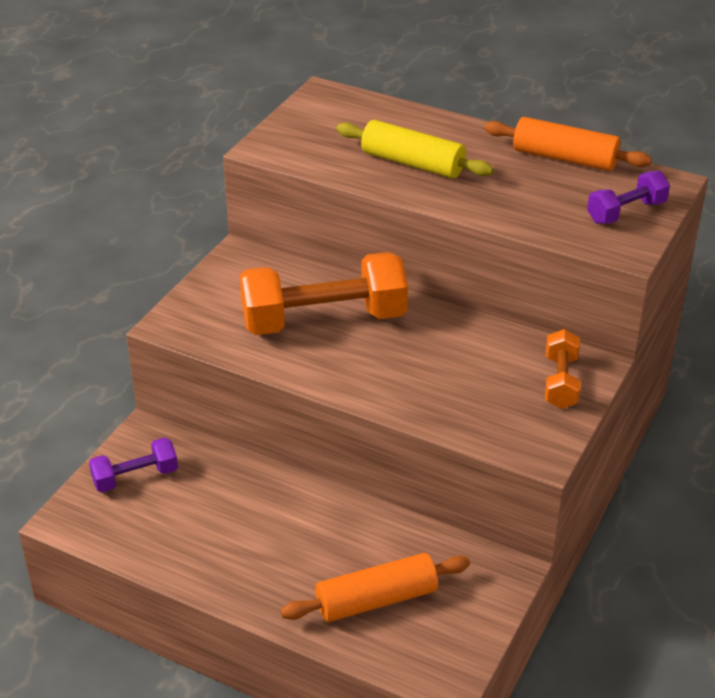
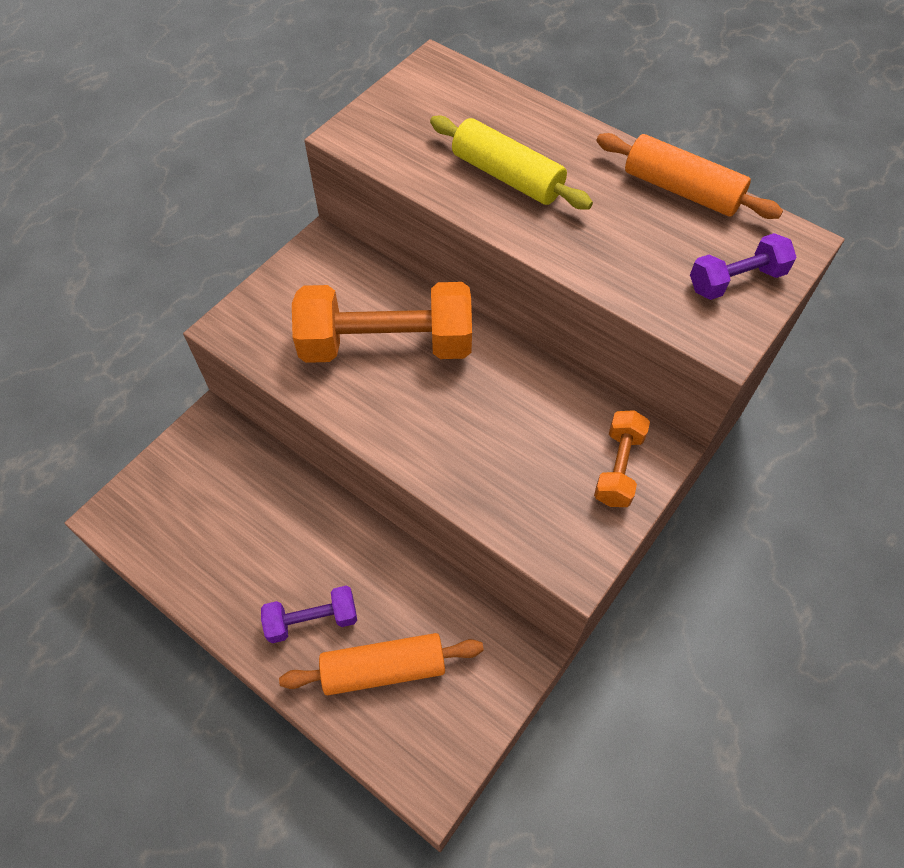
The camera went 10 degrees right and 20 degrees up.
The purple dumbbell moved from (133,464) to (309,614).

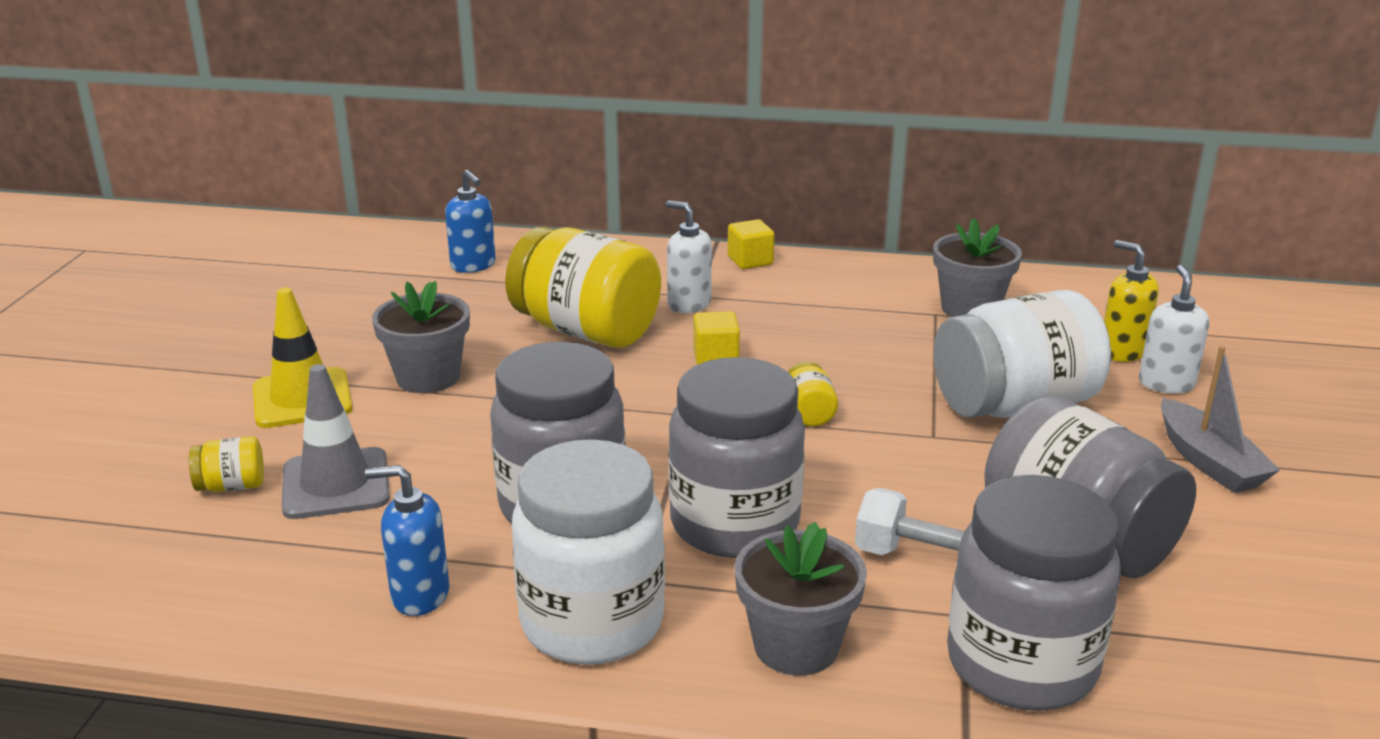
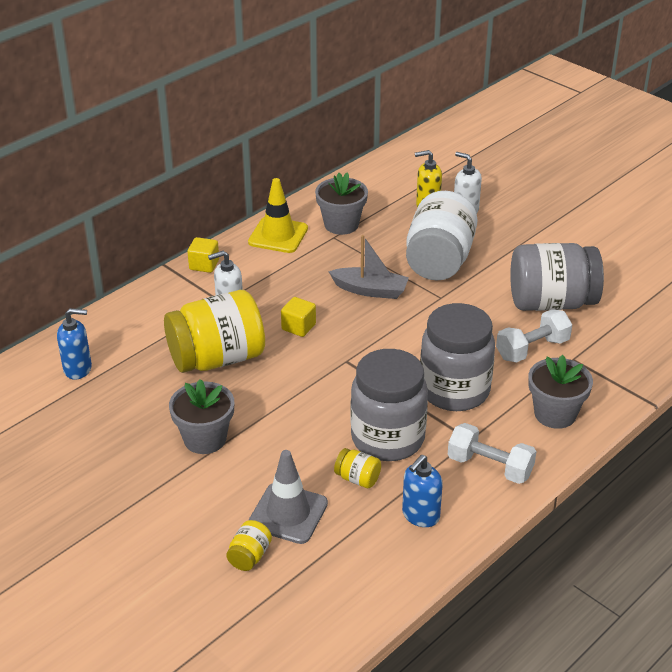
The camera went 55 degrees left and 10 degrees up.
The grey jar at (1034,593) disappeared.
The yellow traffic cone moved from (302,358) to (278,215).
The yellow jar moved from (813,394) to (357,468).
The grey boat moved from (1220,419) to (368,267).
The white jar at (588,552) was replaced by the white dumbbell at (492,453).

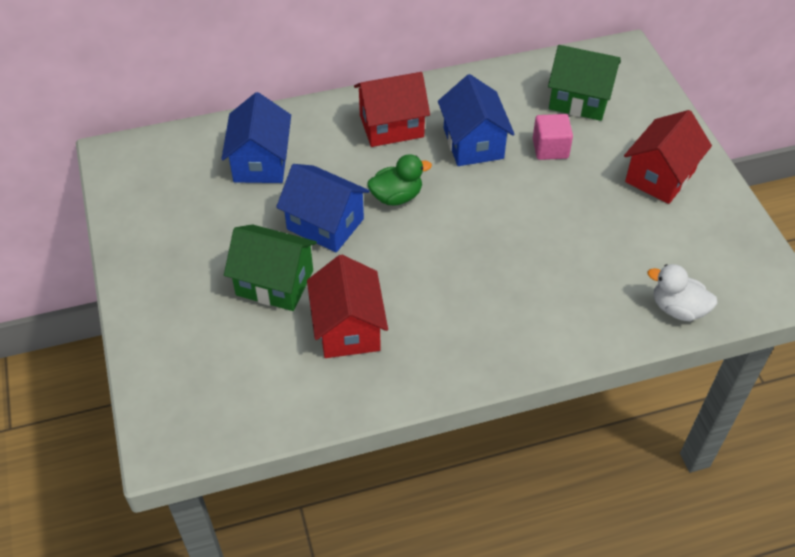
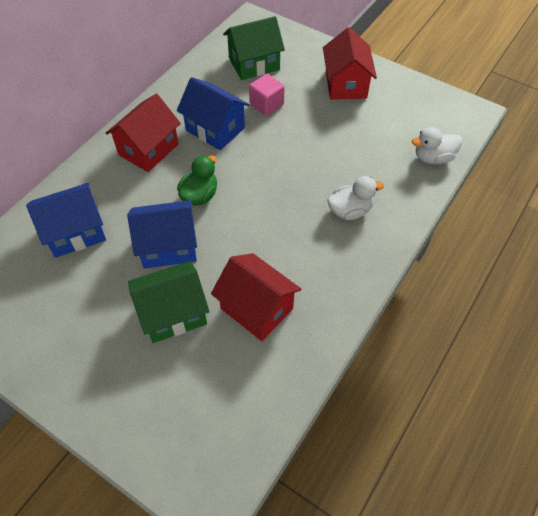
The camera went 40 degrees left and 5 degrees up.
The white duck at (355,198) appeared.
The blue house at (256,137) turned 75 degrees counterclockwise.

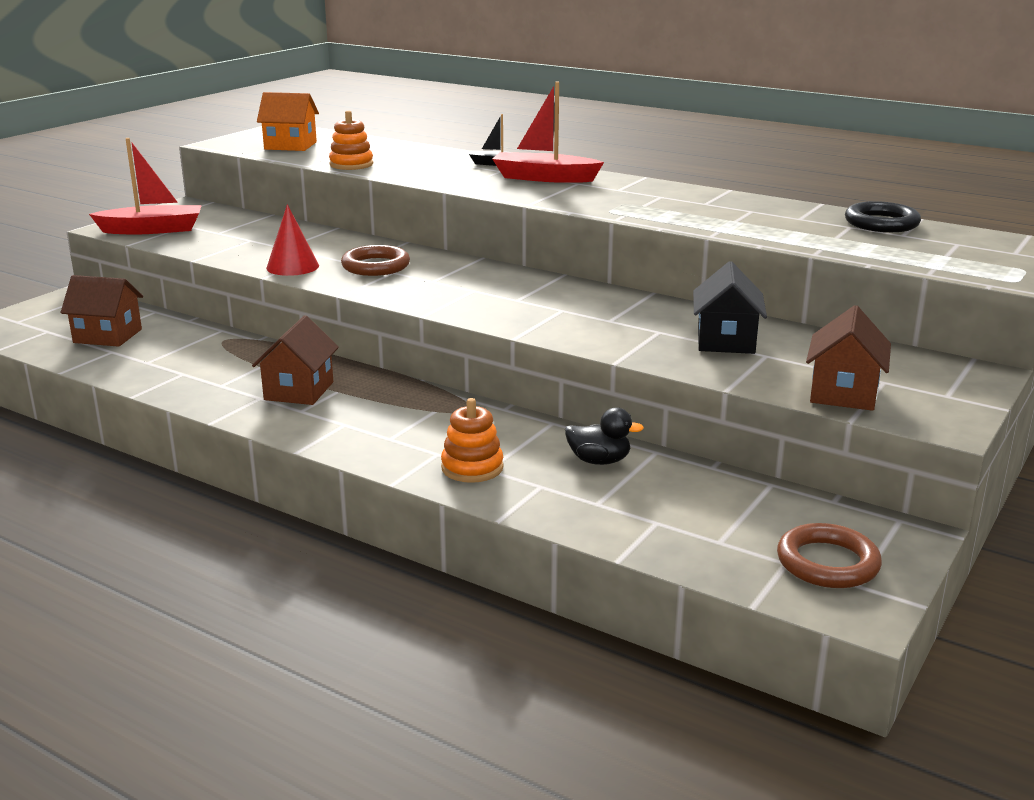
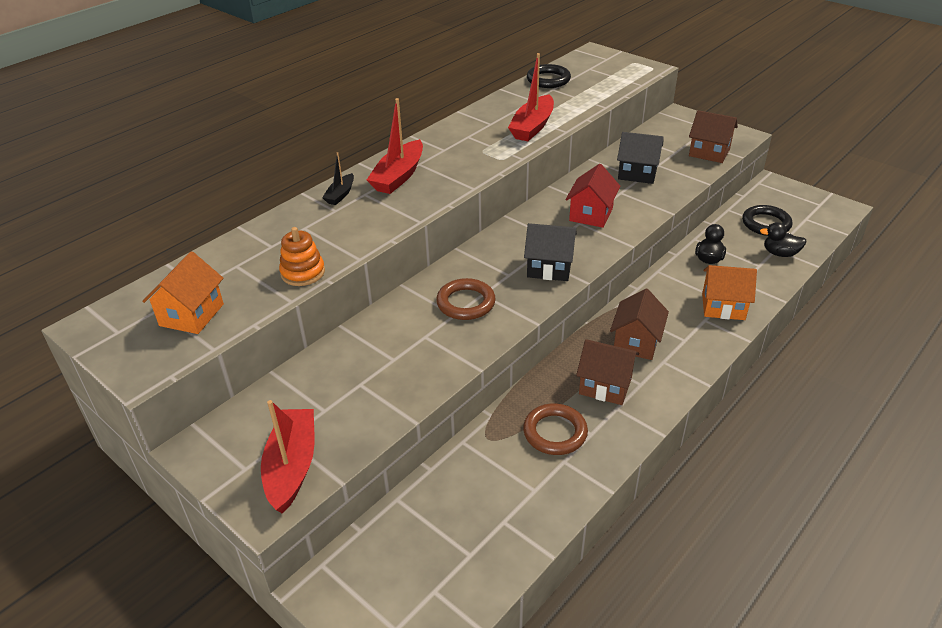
The camera went 80 degrees left and 15 degrees up.
The red cone at (292,240) disappeared.
The red boat at (531,97) appeared.
The black house at (550,252) appeared.
The red house at (592,196) appeared.
The black ring at (767,220) appeared.
The black duck at (783,239) appeared.
The brown house moved from (102,311) to (639,324).
The brown ring moved from (829,555) to (555,429).
The orange stacking toy at (472,440) was replaced by the orange house at (729,292).

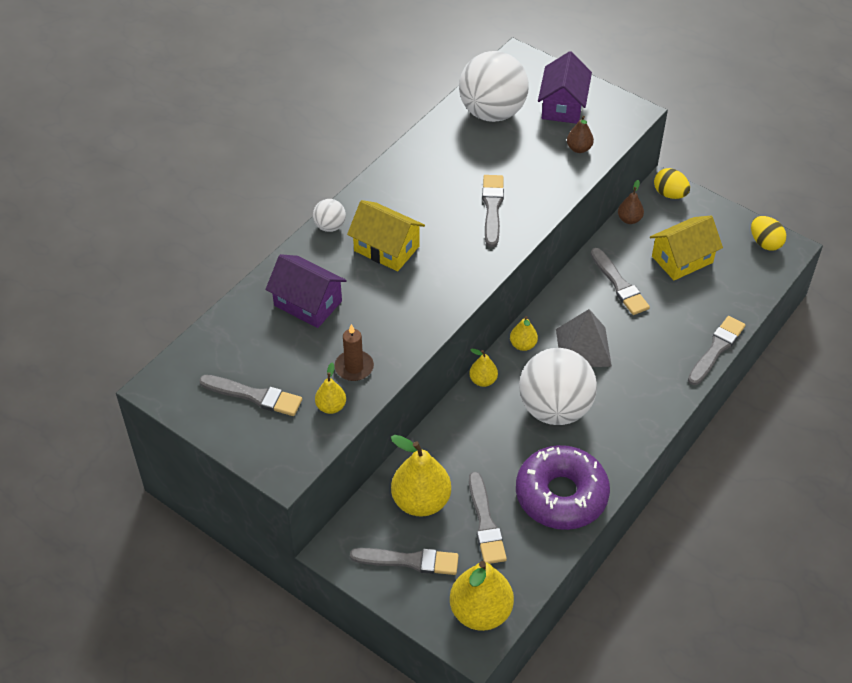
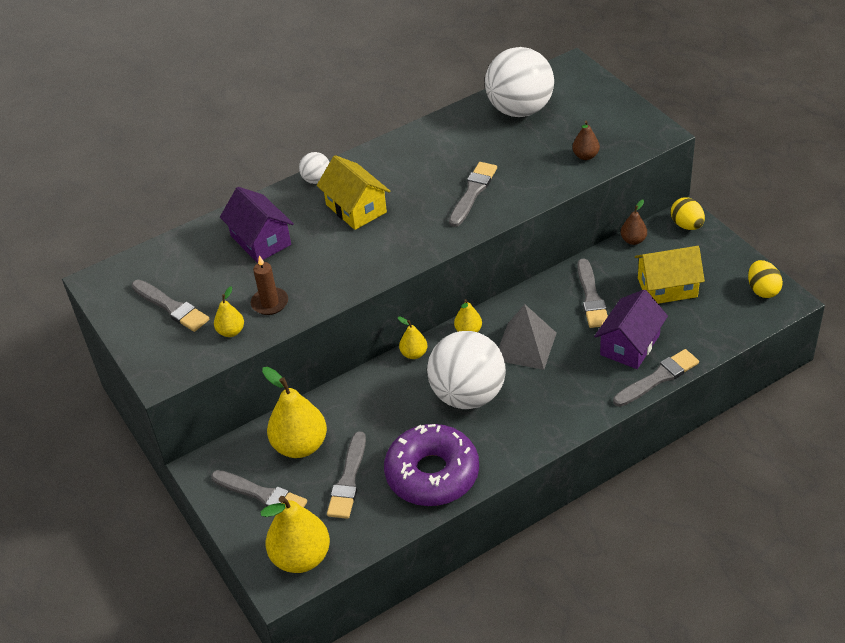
The camera went 25 degrees right and 5 degrees down.
The purple house moved from (565,87) to (631,329).

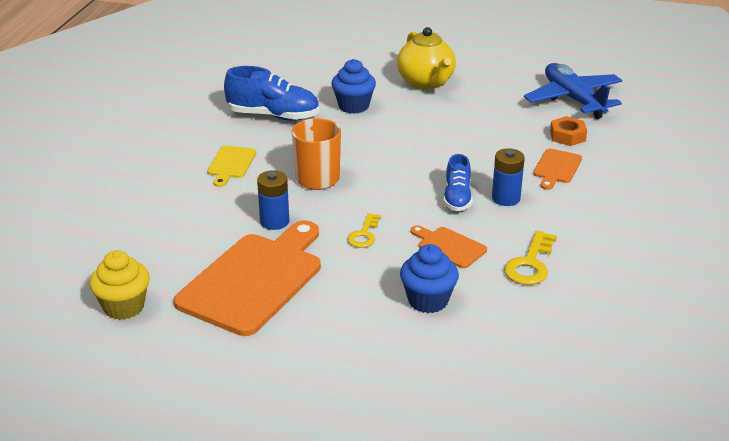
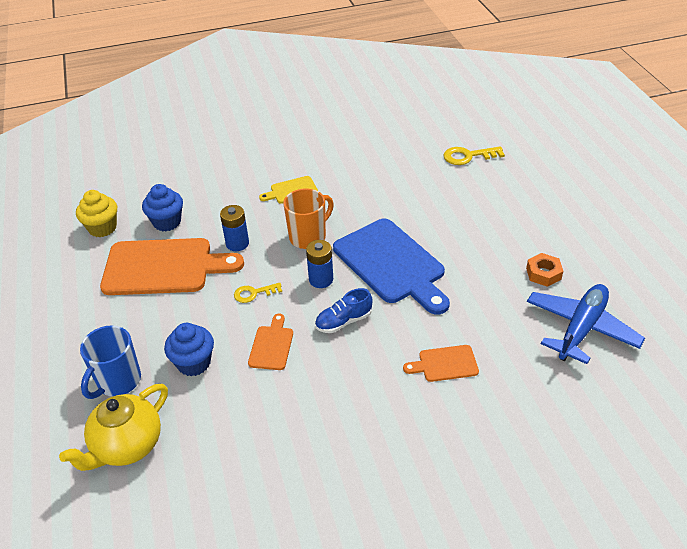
The camera went 60 degrees right and 10 degrees up.
The blue shoe at (271,93) disappeared.
The blue mug at (110,362) appeared.
The blue cutting board at (391,267) appeared.
The blue cupcake moved from (353,86) to (162,207).
The yellow teapot moved from (426,58) to (113,427).
The blue battery moved from (508,177) to (319,264).
The yellow key moved from (530,257) to (474,155).
The orange nut moved from (568,131) to (544,270).

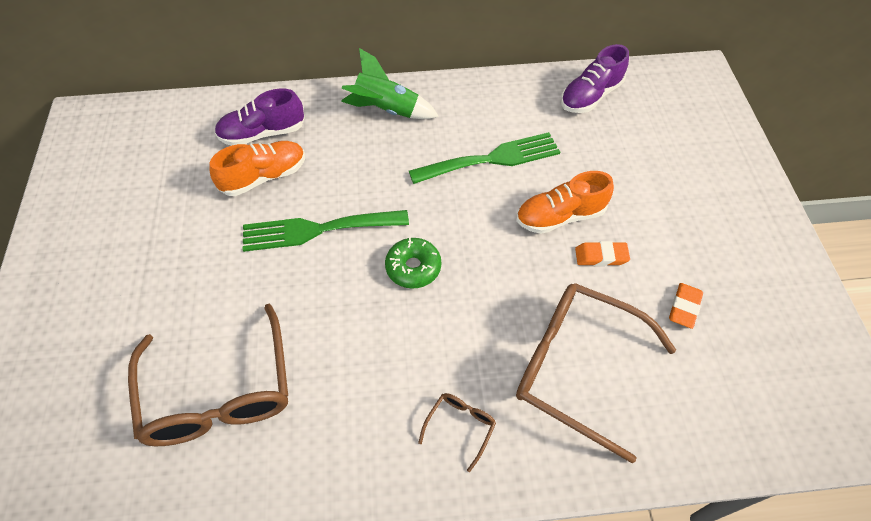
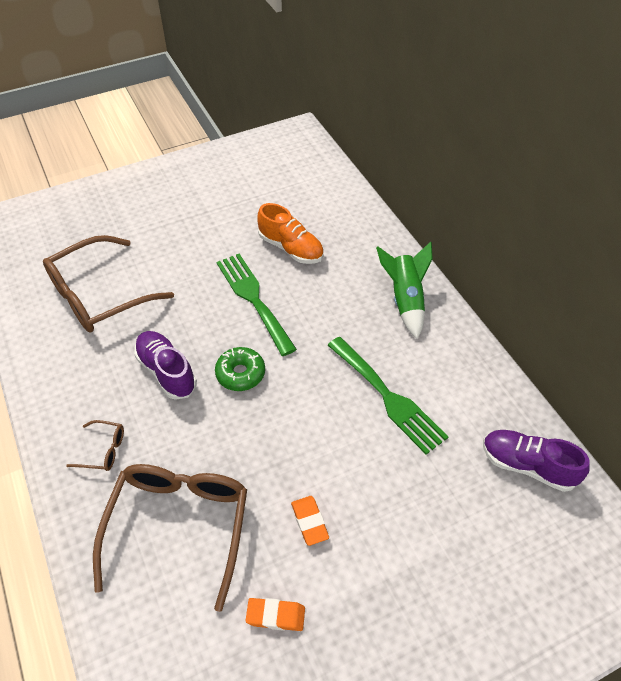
The camera went 70 degrees right and 5 degrees down.
The orange shoe at (565,202) disappeared.
The purple shoe moved from (260,117) to (165,365).

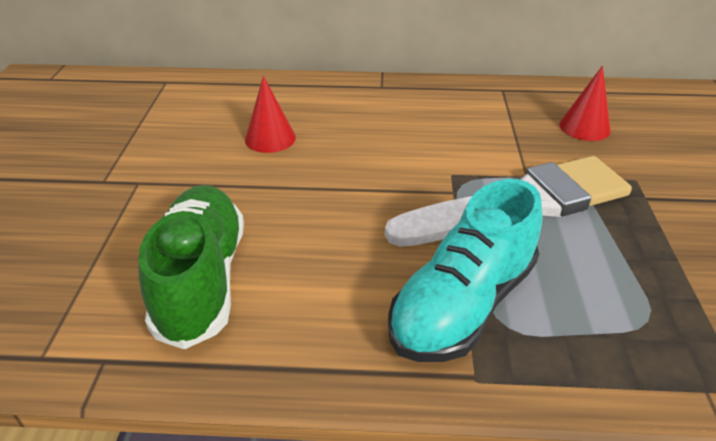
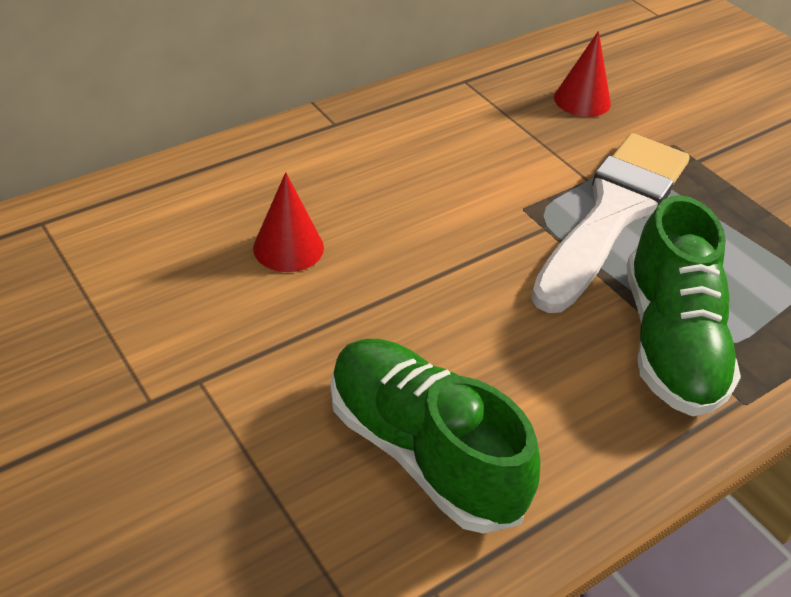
The camera went 40 degrees left and 5 degrees up.
The turquoise shoe at (465,270) became the green shoe at (684,306).

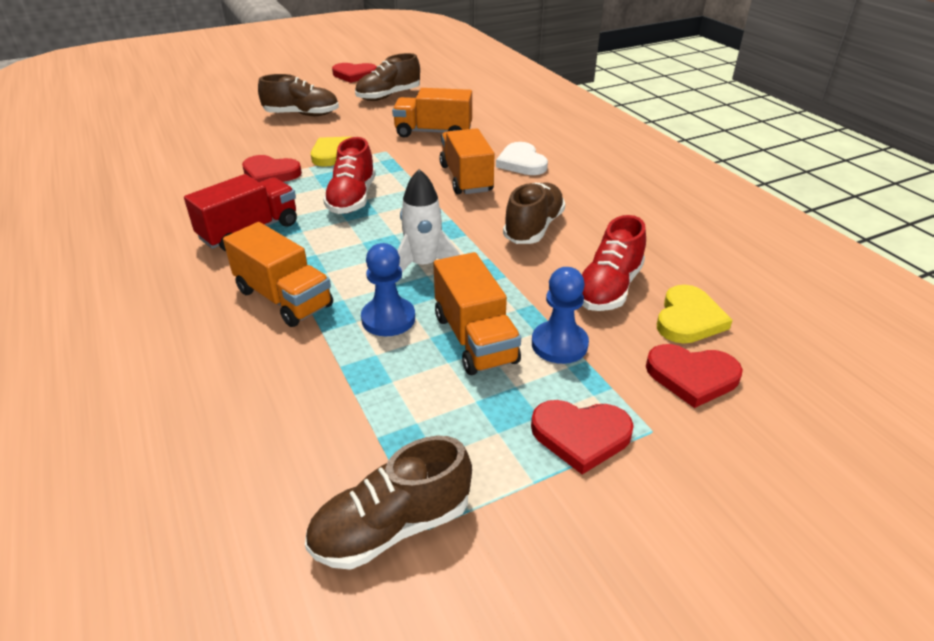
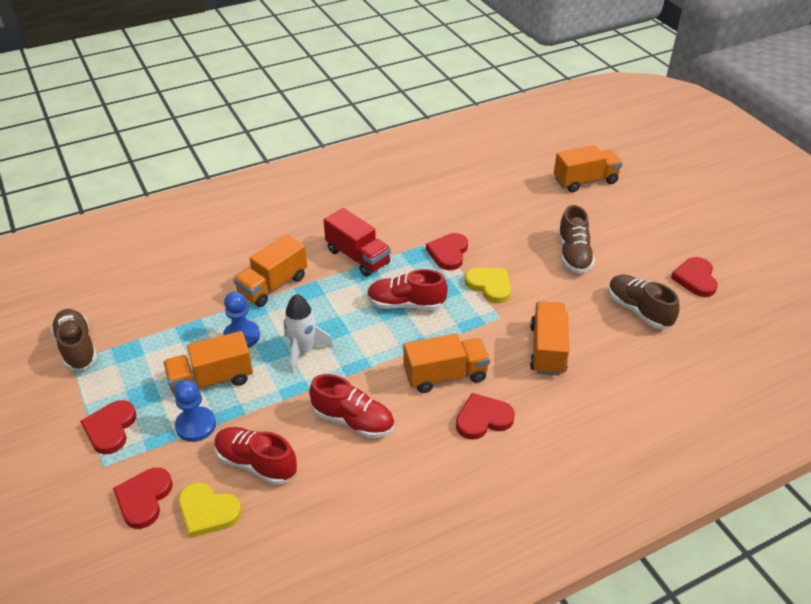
The camera went 90 degrees right and 5 degrees up.
The orange truck at (588,168) appeared.
The white heart at (522,158) became the red heart at (485,416).
The brown shoe at (534,213) became the red shoe at (352,406).

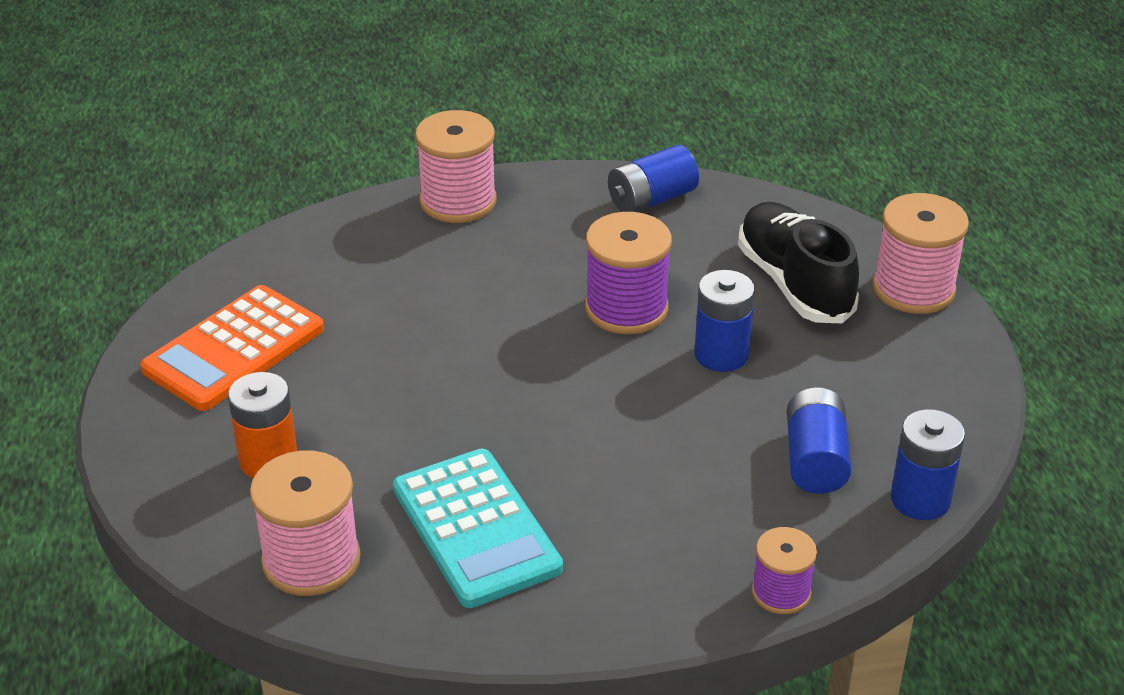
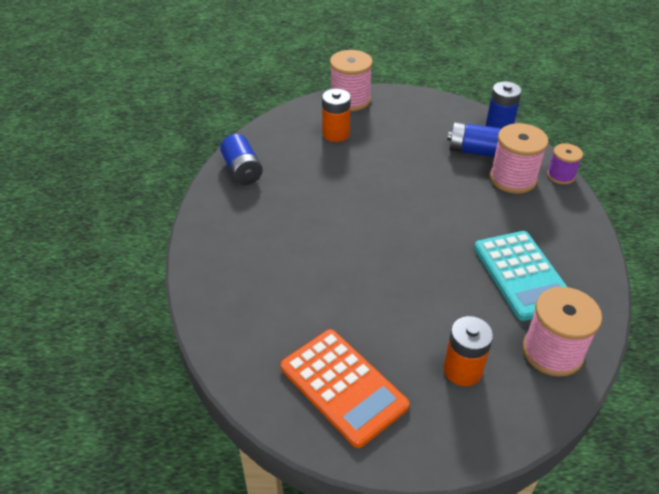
The camera went 80 degrees left and 5 degrees up.
The purple spool at (628,273) disappeared.
The blue battery at (724,321) disappeared.
The pink spool moved from (456,166) to (519,158).
The black shoe at (798,262) was replaced by the orange battery at (336,115).
The turquoise calculator at (478,528) turned 90 degrees clockwise.

